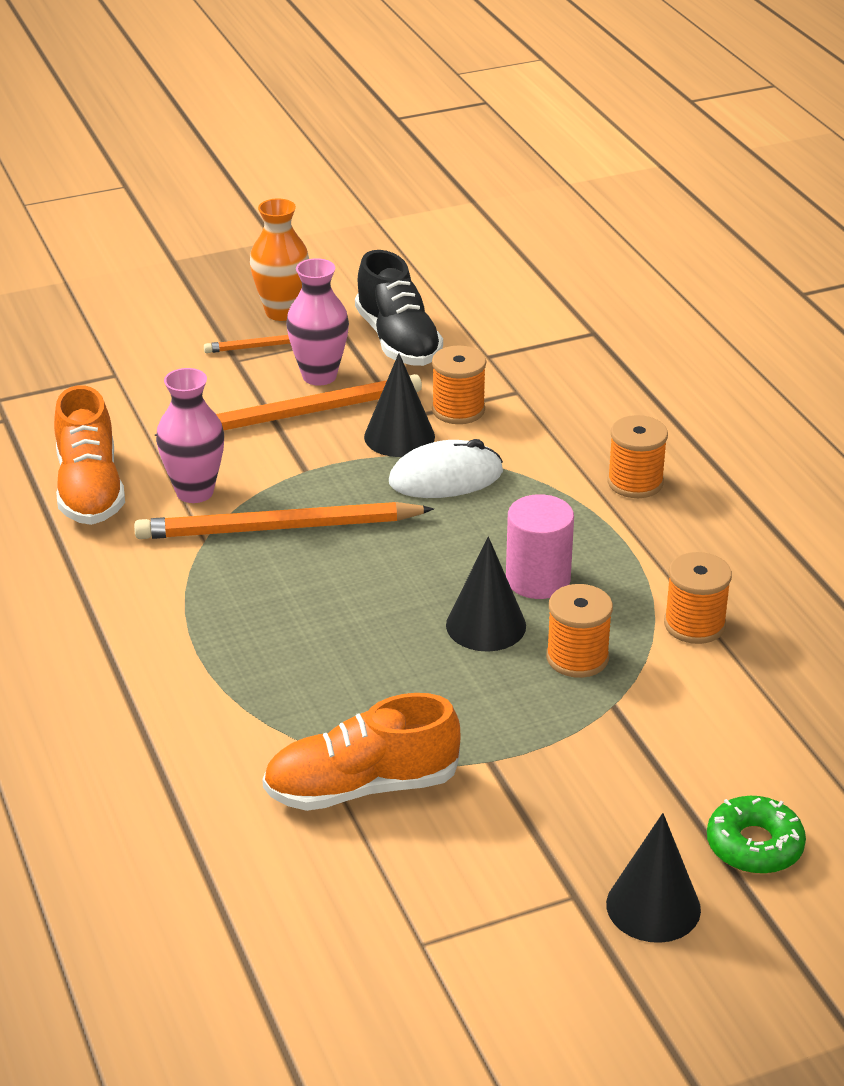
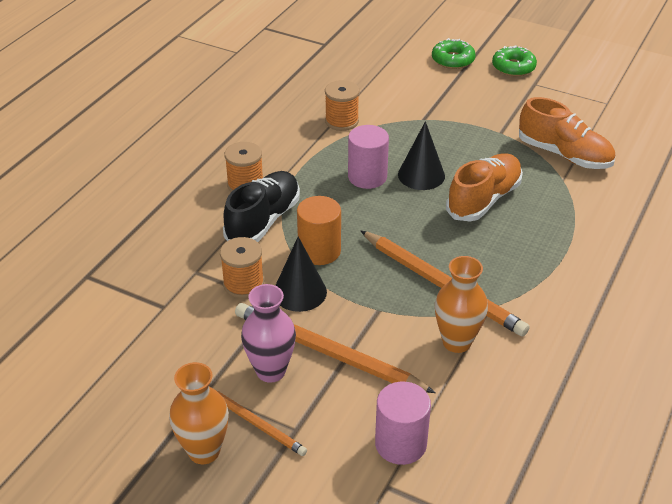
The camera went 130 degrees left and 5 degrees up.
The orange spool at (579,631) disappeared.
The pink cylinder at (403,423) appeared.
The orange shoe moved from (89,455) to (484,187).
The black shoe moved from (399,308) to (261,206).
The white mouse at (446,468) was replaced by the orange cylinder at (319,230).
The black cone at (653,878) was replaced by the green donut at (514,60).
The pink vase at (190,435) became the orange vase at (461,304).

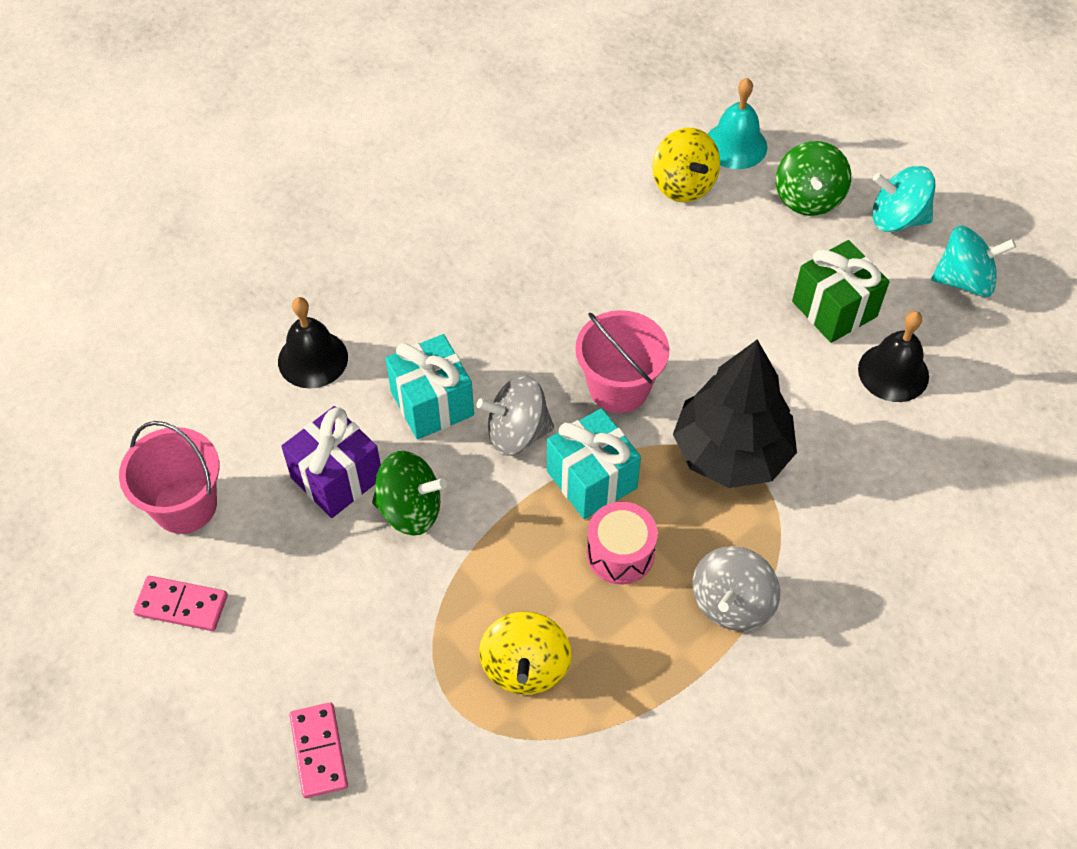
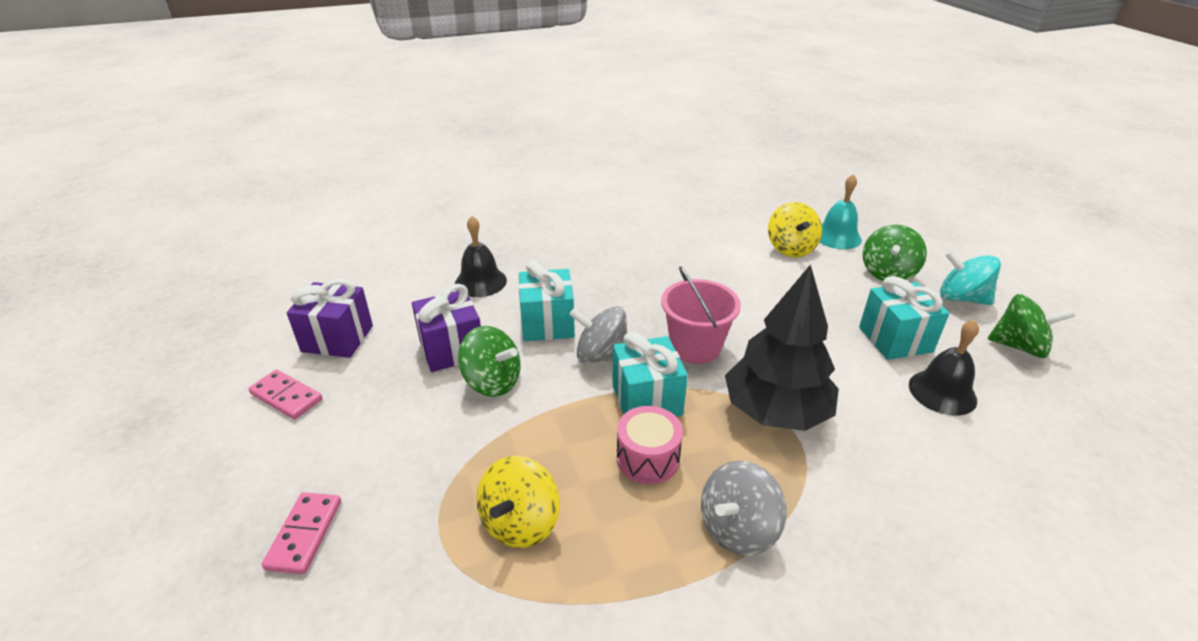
The camera went 20 degrees right and 20 degrees down.
The pink bucket at (169,477) was replaced by the purple gift at (330,318).
The green gift at (840,291) became the turquoise gift at (904,318).
The turquoise spinning top at (973,261) became the green spinning top at (1031,326).

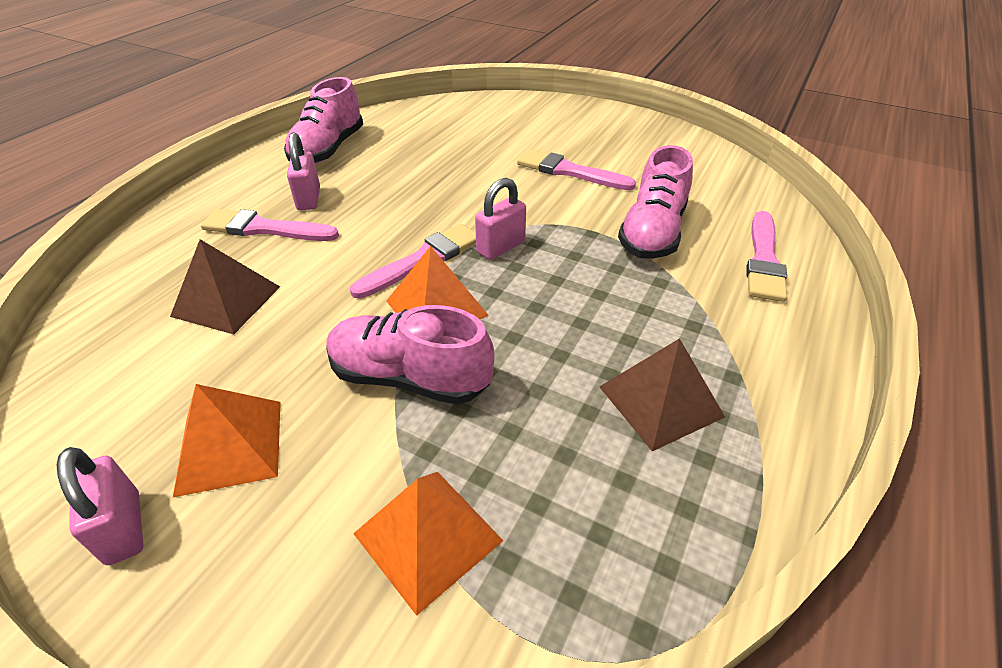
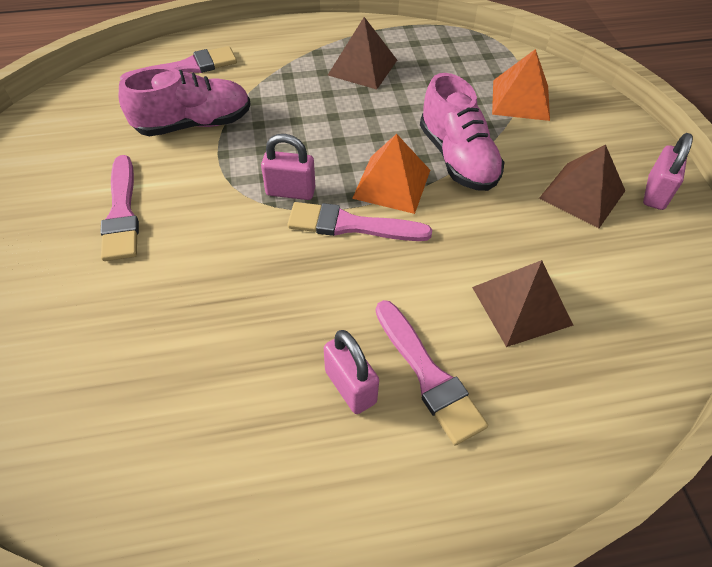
The camera went 130 degrees left and 10 degrees up.
The pink shoe at (323,120) disappeared.
The orange pyramid at (227,440) became the brown pyramid at (582,186).
The pink padlock at (303,171) turned 75 degrees counterclockwise.

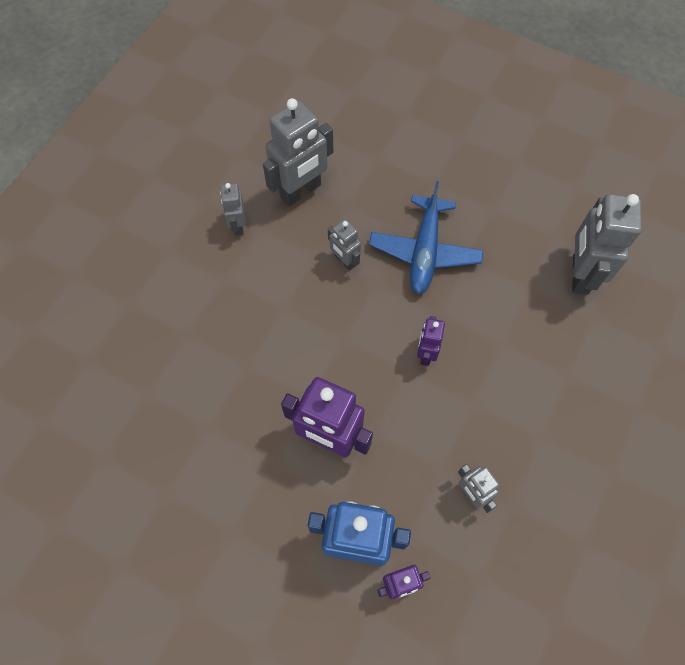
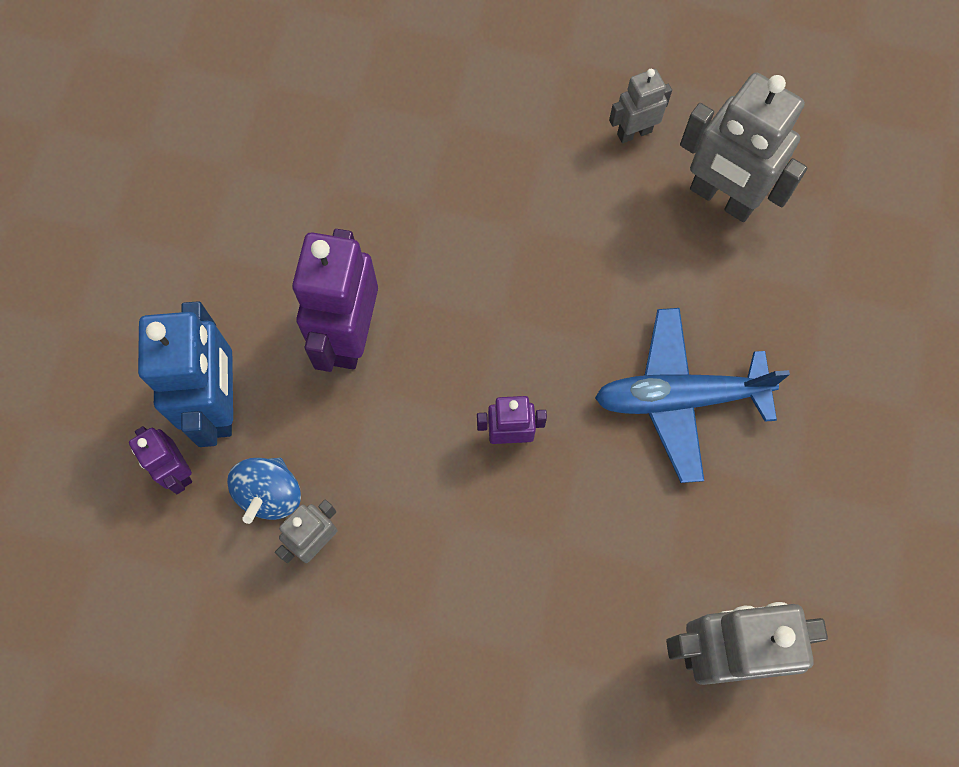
The camera went 75 degrees right and 5 degrees up.
The grey robot at (344,245) disappeared.
The blue spinning top at (264,491) appeared.

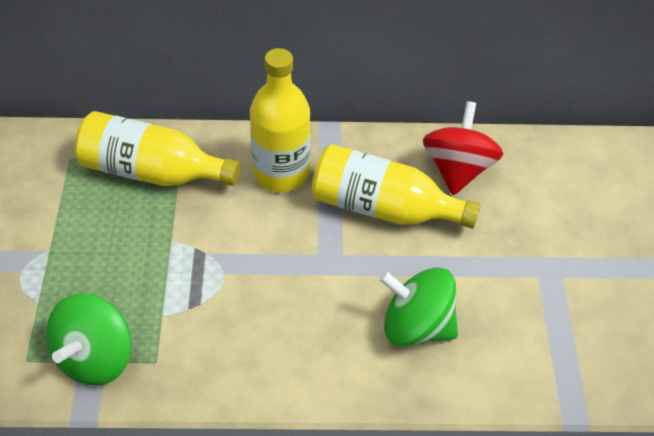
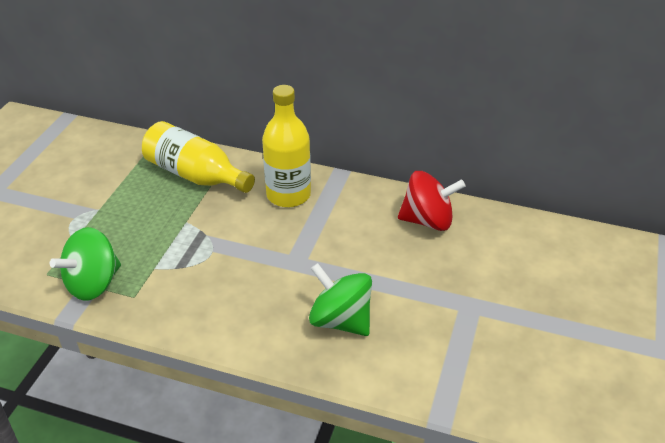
The camera went 20 degrees right and 10 degrees down.
The yellow bottle at (396,186) disappeared.
The red spinning top at (463,148) turned 60 degrees clockwise.

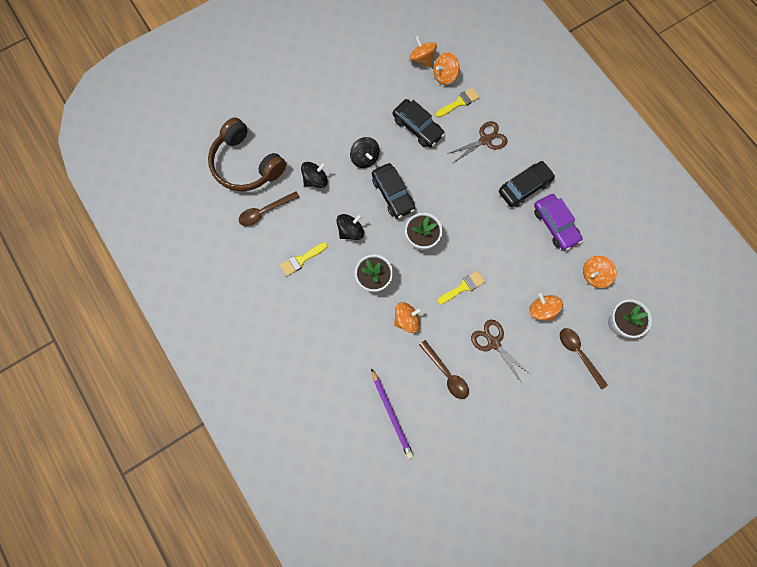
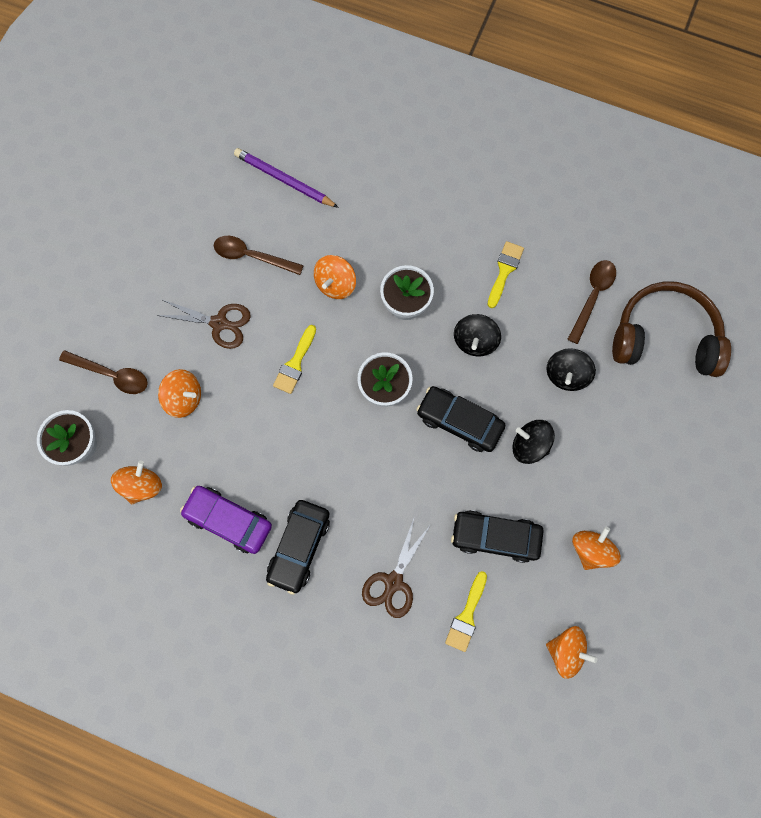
The camera went 145 degrees right and 0 degrees up.
The orange spinning top moved from (446,68) to (596,548).

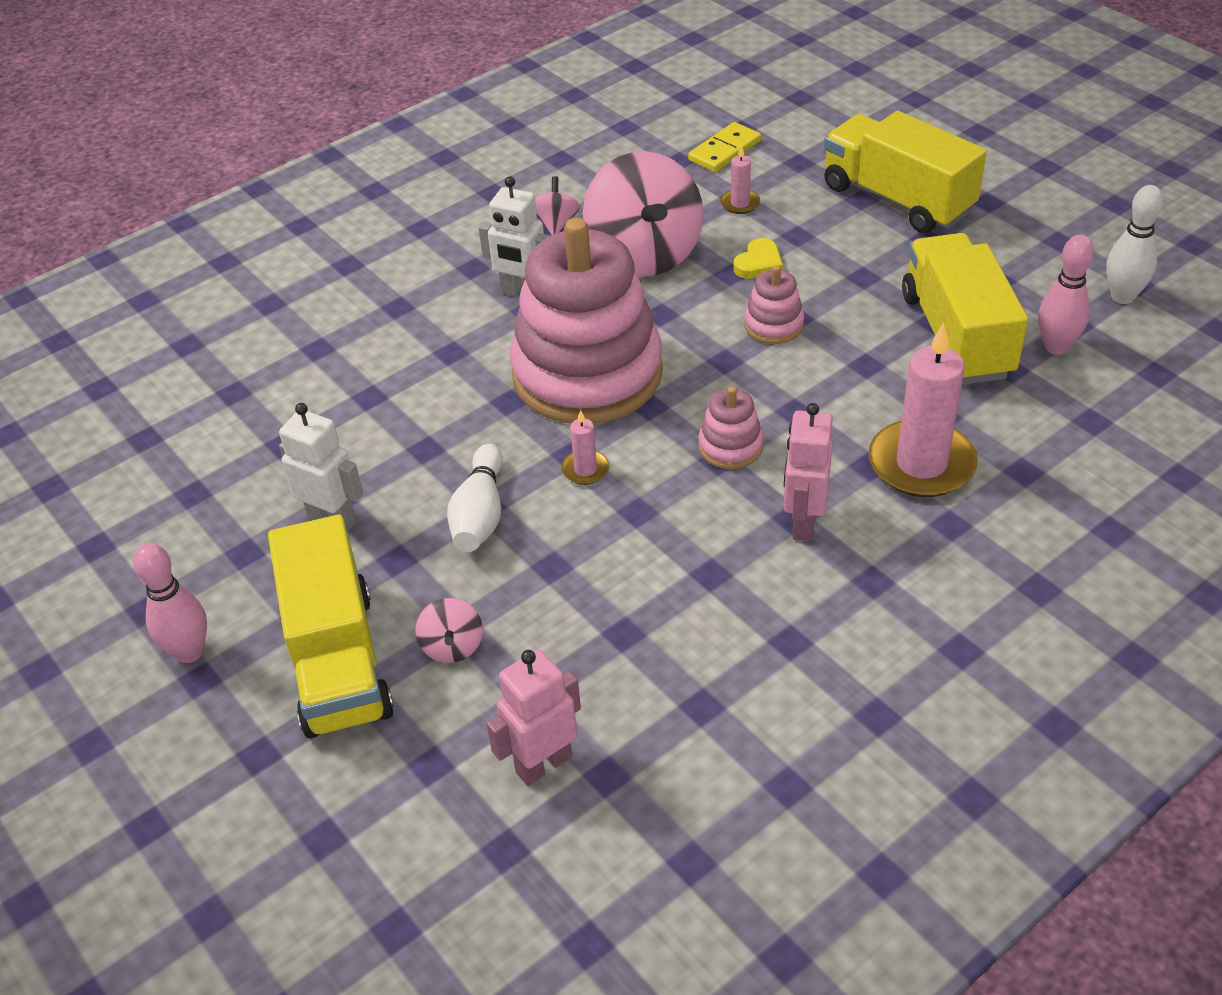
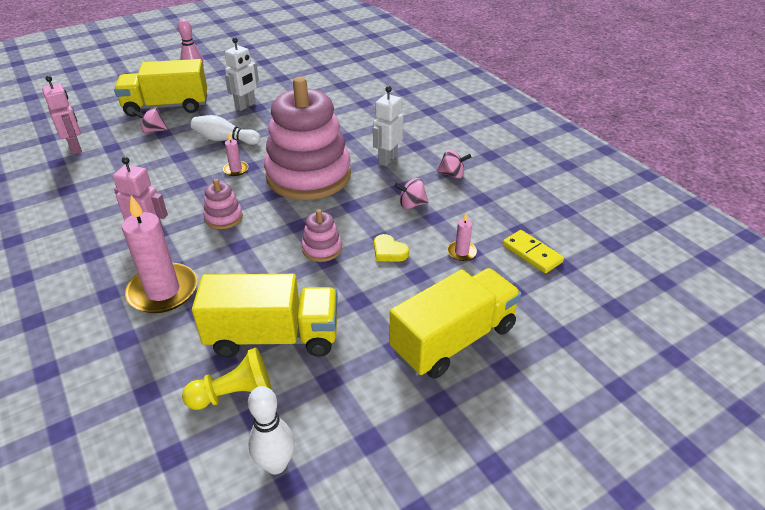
The camera went 95 degrees right and 5 degrees down.
The pink bowling pin at (1066,294) was replaced by the yellow pawn at (227,378).
The pink spinning top at (643,214) changed to 0.43 times the size.

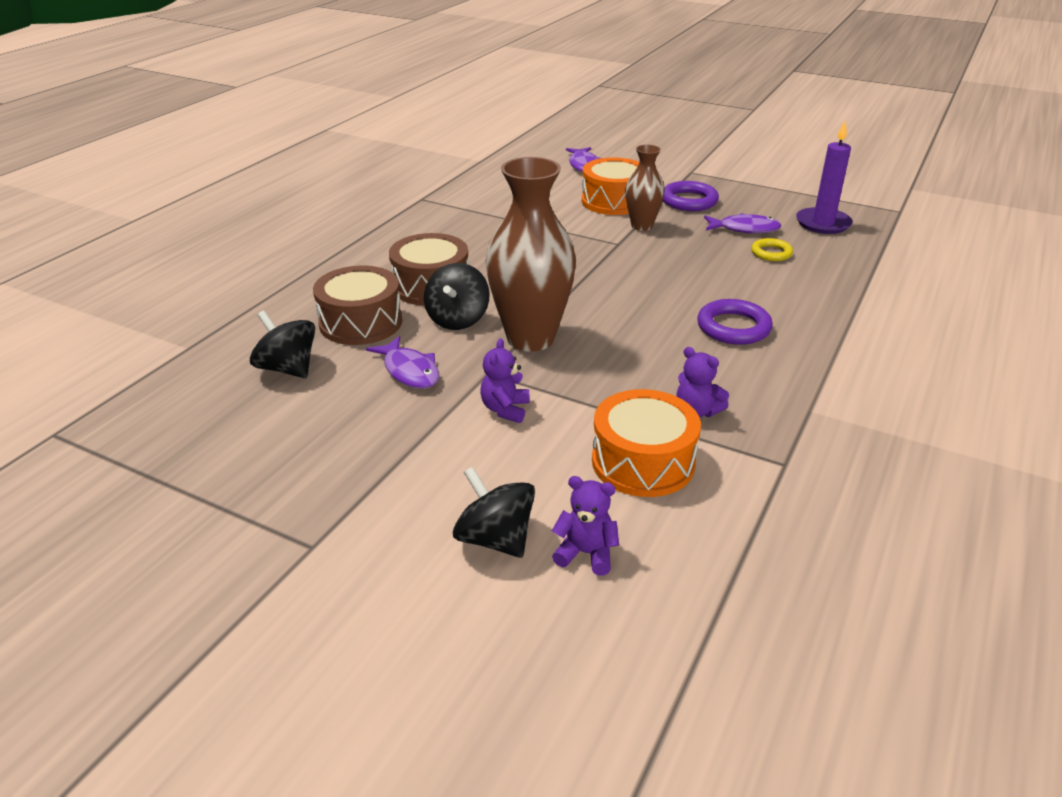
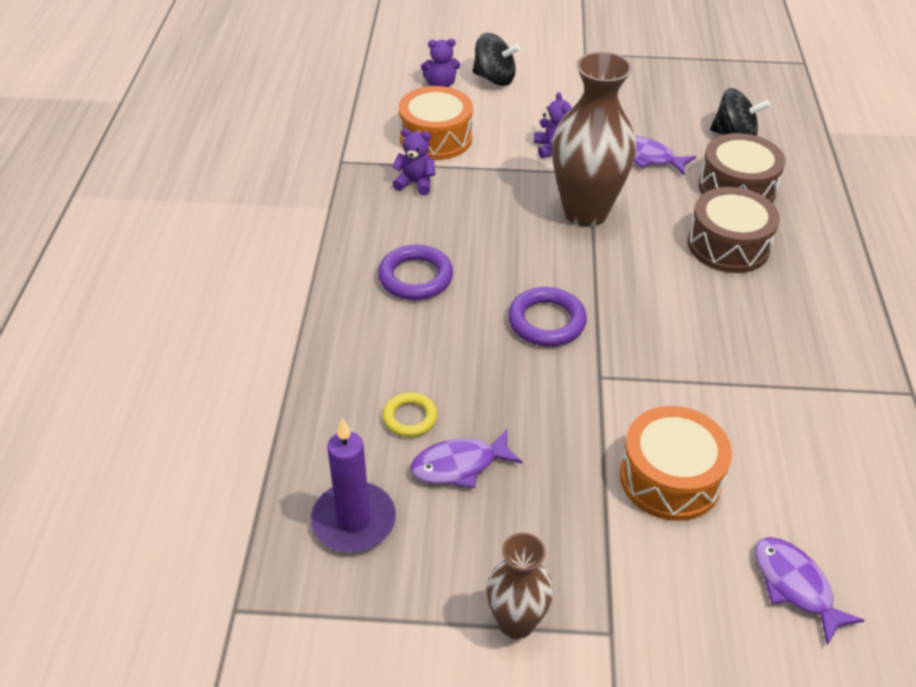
The camera went 155 degrees right and 10 degrees up.
The black spinning top at (457,296) disappeared.
The brown vase moved from (645,187) to (520,586).
The purple ring moved from (691,196) to (547,316).

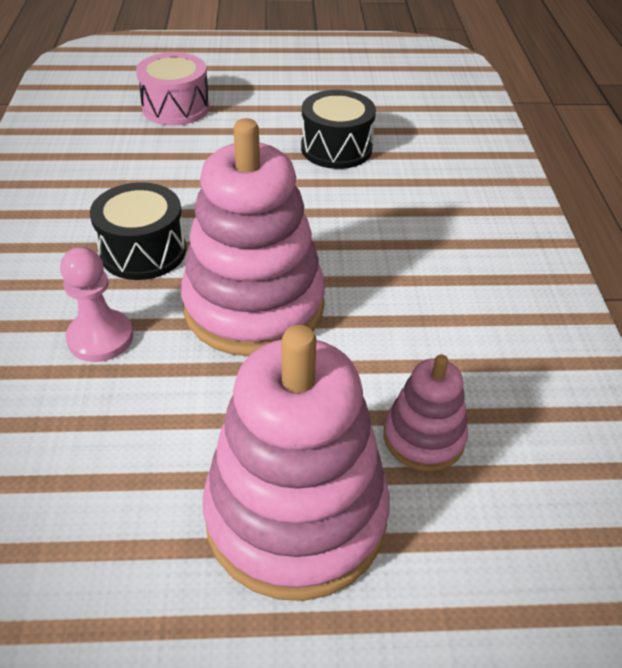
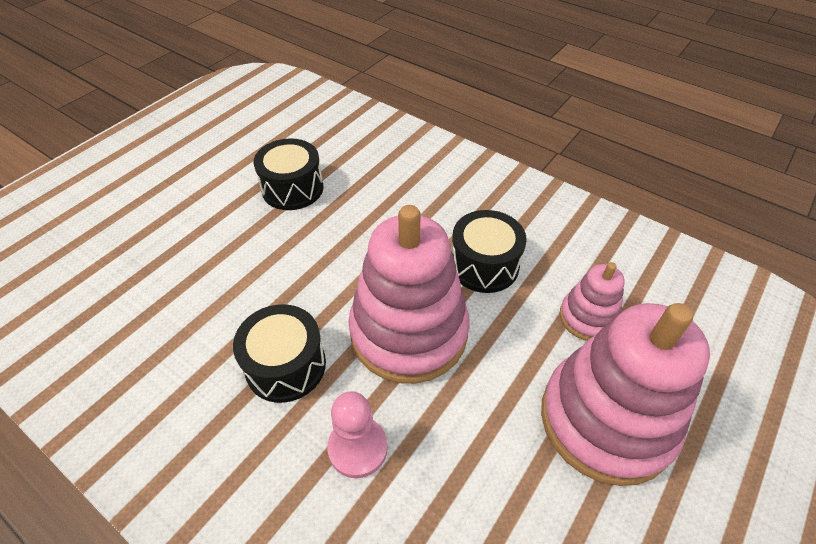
The camera went 50 degrees left and 5 degrees up.
The pink drum at (173,88) disappeared.
The black drum at (489,251) appeared.

